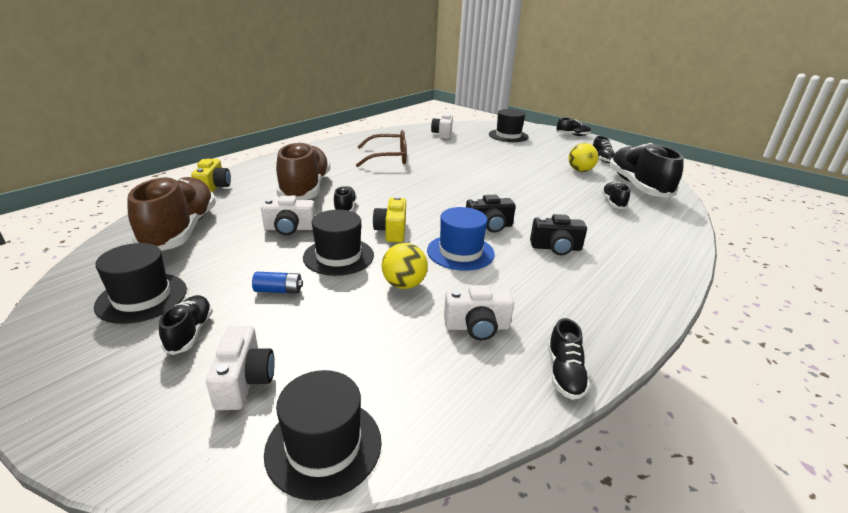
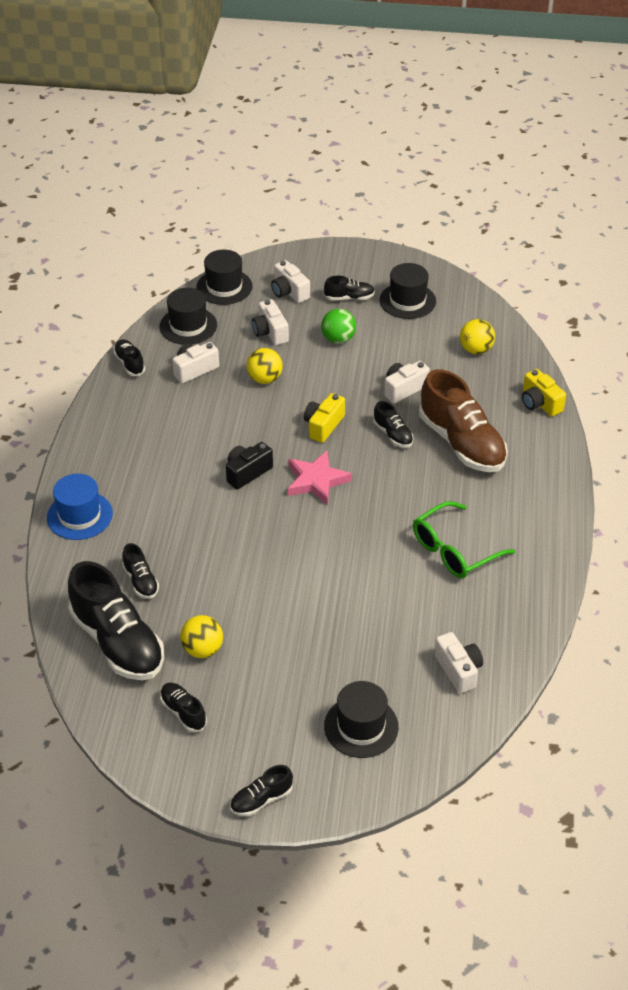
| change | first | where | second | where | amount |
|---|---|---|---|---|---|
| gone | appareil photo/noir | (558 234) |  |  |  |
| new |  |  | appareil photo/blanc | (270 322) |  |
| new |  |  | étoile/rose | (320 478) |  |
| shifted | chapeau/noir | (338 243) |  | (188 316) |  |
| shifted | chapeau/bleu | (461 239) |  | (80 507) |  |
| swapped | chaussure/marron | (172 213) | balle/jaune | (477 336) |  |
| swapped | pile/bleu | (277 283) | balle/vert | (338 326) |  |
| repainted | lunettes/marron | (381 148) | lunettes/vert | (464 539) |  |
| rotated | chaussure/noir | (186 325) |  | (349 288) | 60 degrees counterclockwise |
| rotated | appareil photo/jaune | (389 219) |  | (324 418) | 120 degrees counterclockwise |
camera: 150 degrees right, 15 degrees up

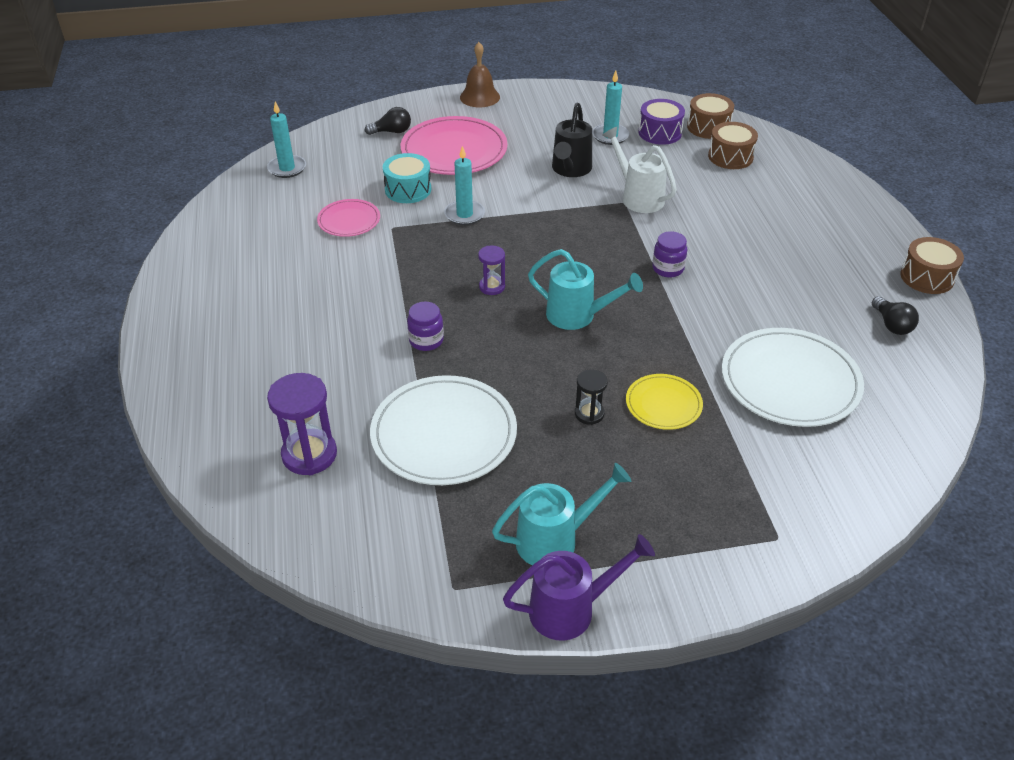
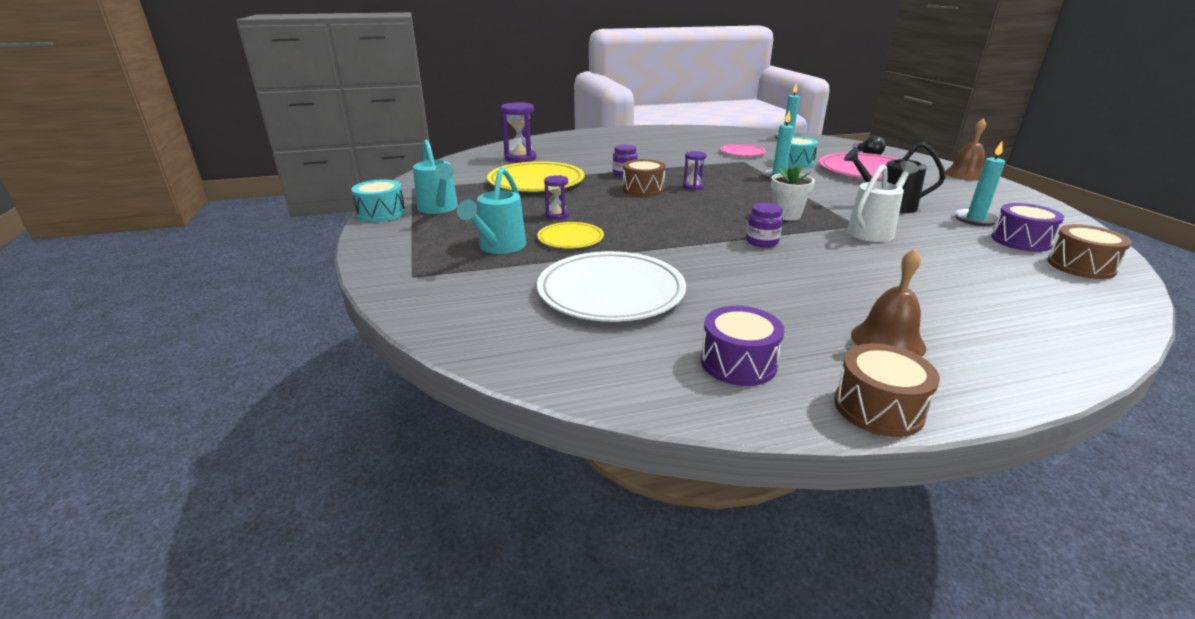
| change | first | where | second | where | amount |
|---|---|---|---|---|---|
| new |  |  | pot de fleurs/blanc | (793 193) |  |
| new |  |  | cloche/marron | (888 303) |  |
| shifted | arrosoir/turquoise | (585 289) |  | (491 210) |  |
| shifted | tambour/marron | (733 145) |  | (644 178) |  |
| swapped | arrosoir/violet | (579 587) | tambour/turquoise | (378 201) |  |
| swapped | ampoule/noir | (895 315) | tambour/violet | (742 346) |  |
| repainted | assiette/blanc | (443 430) | assiette/jaune | (536 176) |  |
| repainted | sablier/noir | (591 397) | sablier/violet | (556 197) |  |
camera: 85 degrees right, 15 degrees down

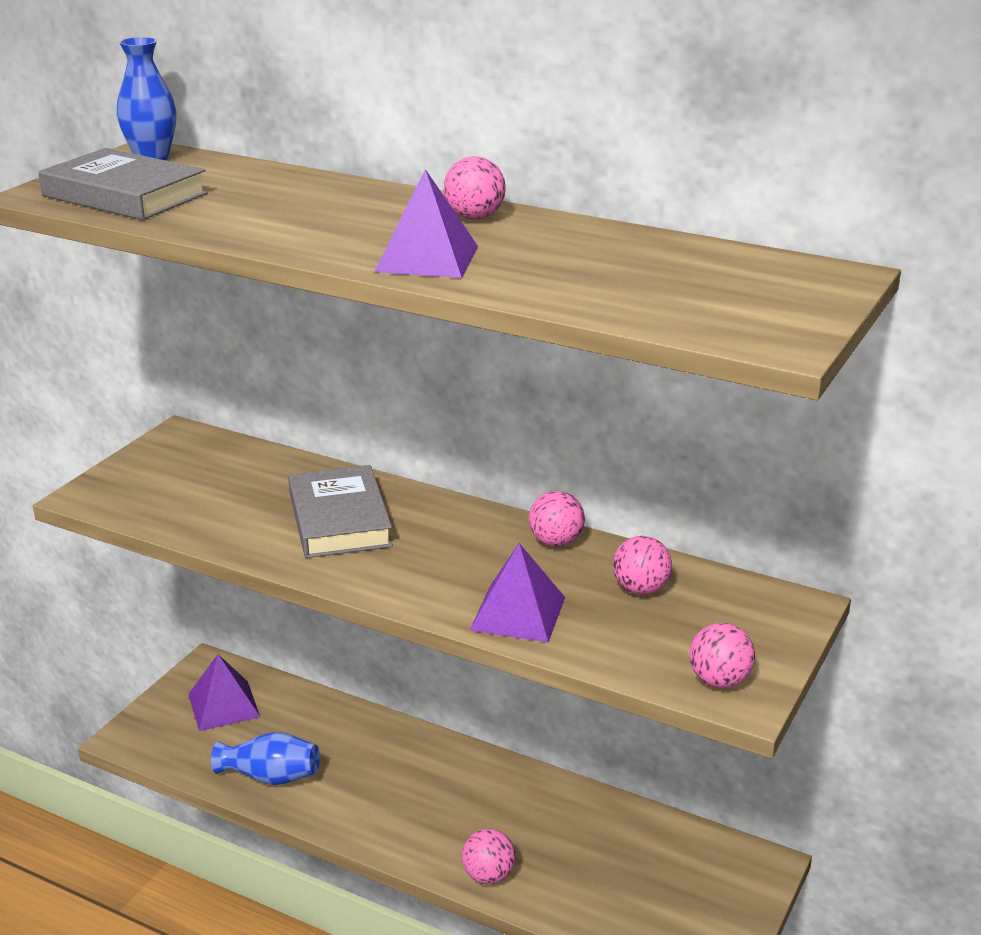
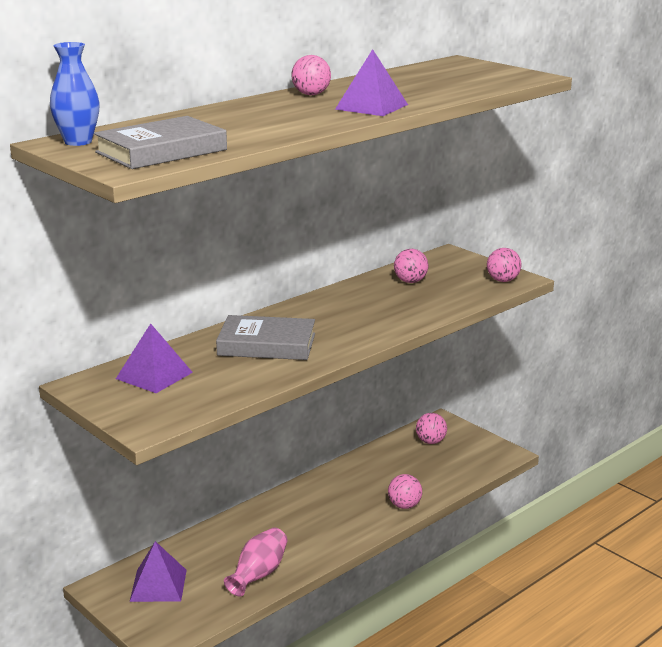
| change | first | where | second | where | amount |
|---|---|---|---|---|---|
| shifted | pyramide/violet | (517 592) |  | (154 358) |  |
| shifted | balle/rose | (557 519) |  | (431 428) |  |
| repainted | vase/bleu | (265 758) | vase/rose | (256 562) |  |
camera: 70 degrees left, 5 degrees down

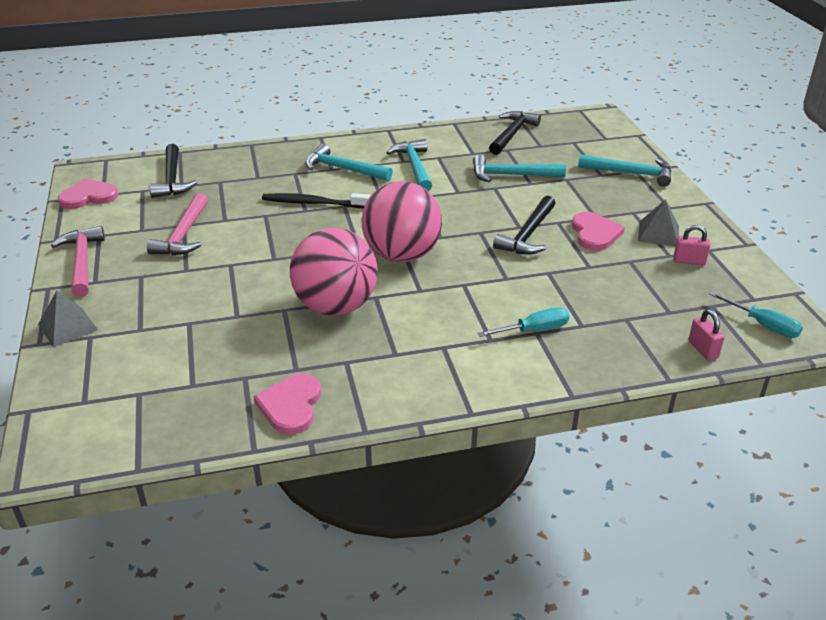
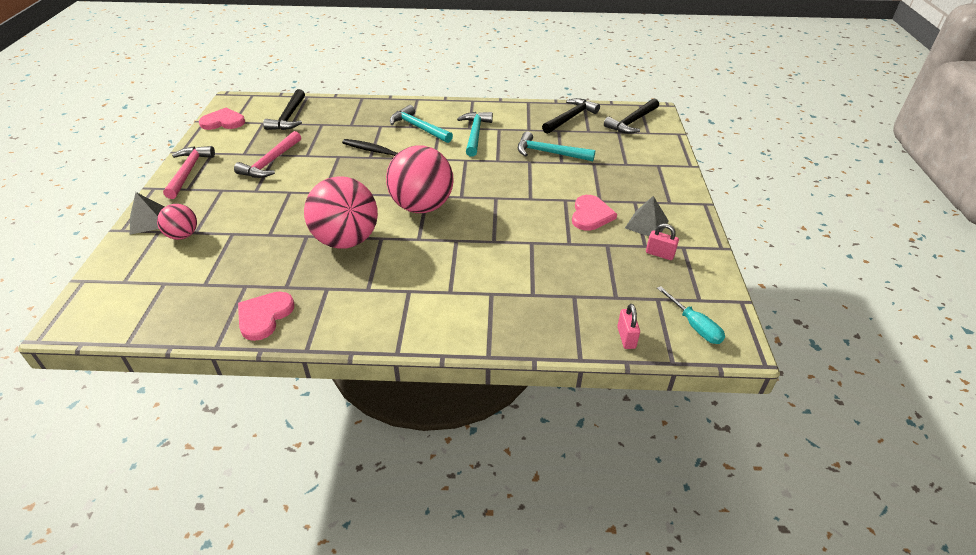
| change | first | where | second | where | amount |
|---|---|---|---|---|---|
| gone | tournevis/turquoise | (523 322) |  |  |  |
| gone | marteau/turquoise | (624 170) |  |  |  |
| new |  |  | balle/rose | (177 222) |  |
| shifted | marteau/noir | (524 225) |  | (631 116) |  |
camera: 15 degrees right, 5 degrees up

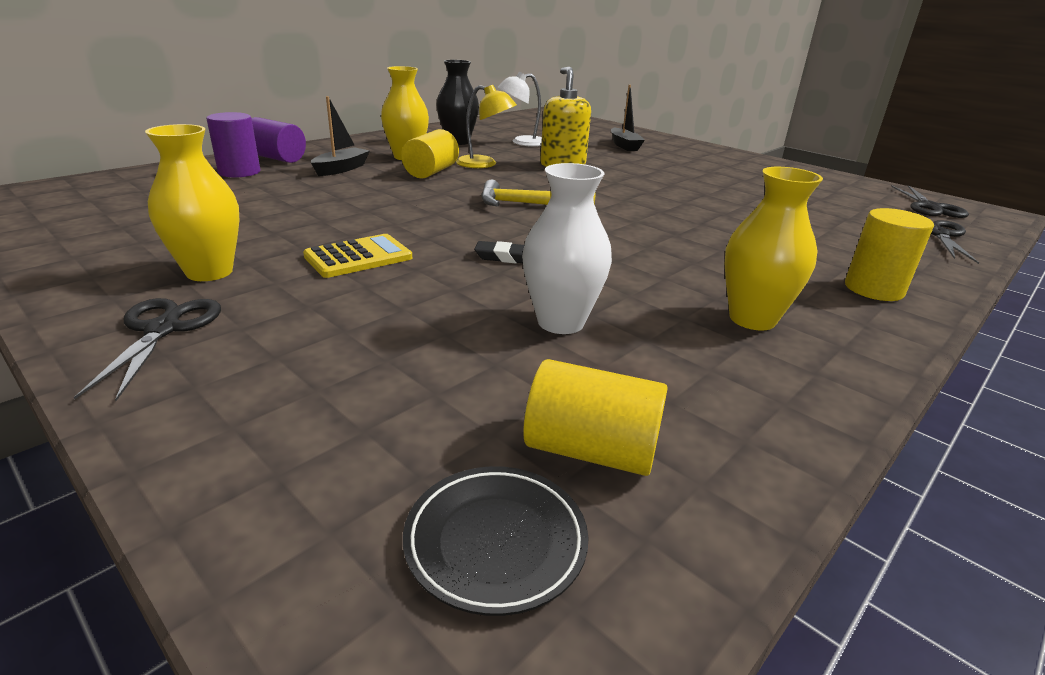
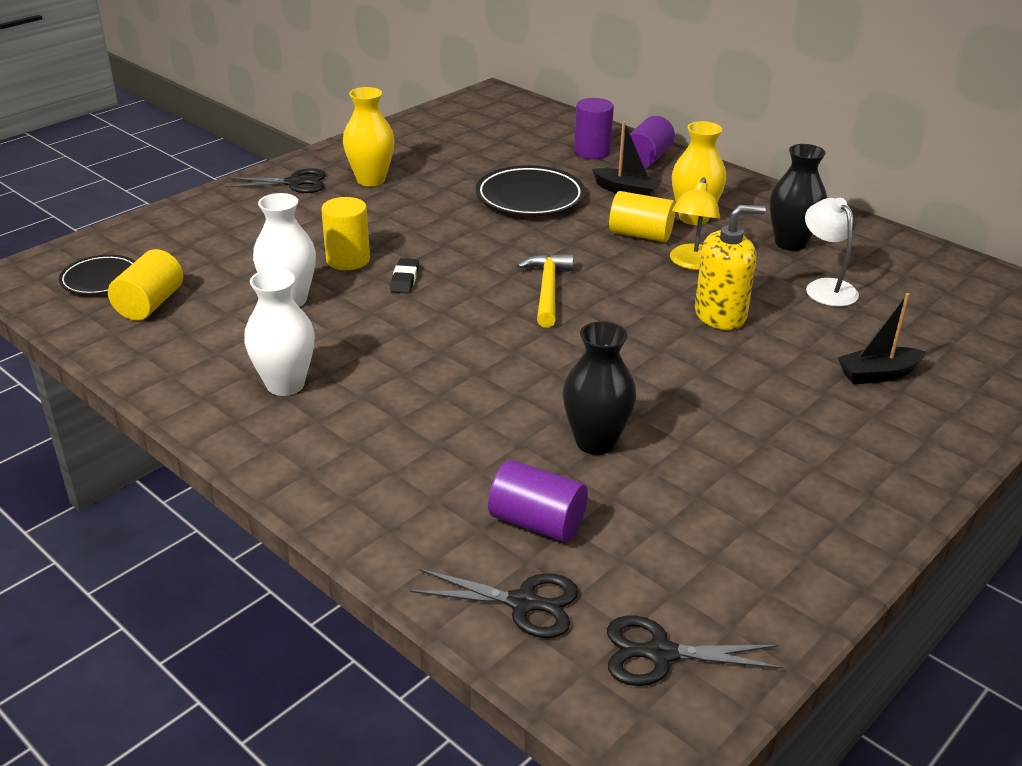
| change | first | where | second | where | amount |
|---|---|---|---|---|---|
| gone | calculatrice/jaune | (357 256) |  |  |  |
| new |  |  | assiette/noir | (530 190) |  |
| new |  |  | cylindre/violet | (538 501) |  |
| new |  |  | vase/noir | (599 388) |  |
| shifted | cylindre/jaune | (889 254) |  | (345 233) |  |
| repainted | vase/jaune | (774 249) | vase/blanc | (279 332) |  |
camera: 90 degrees right, 5 degrees up

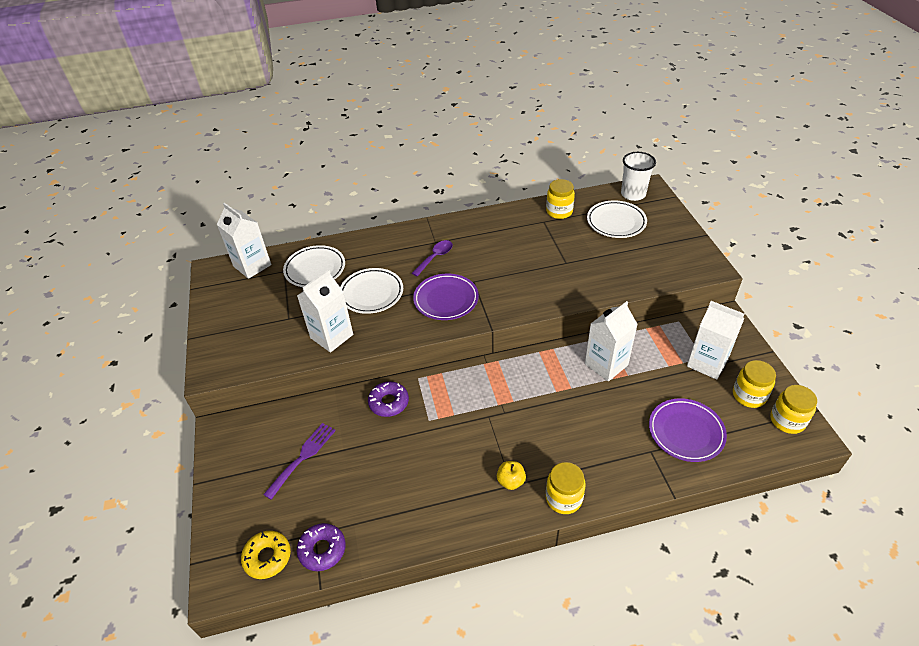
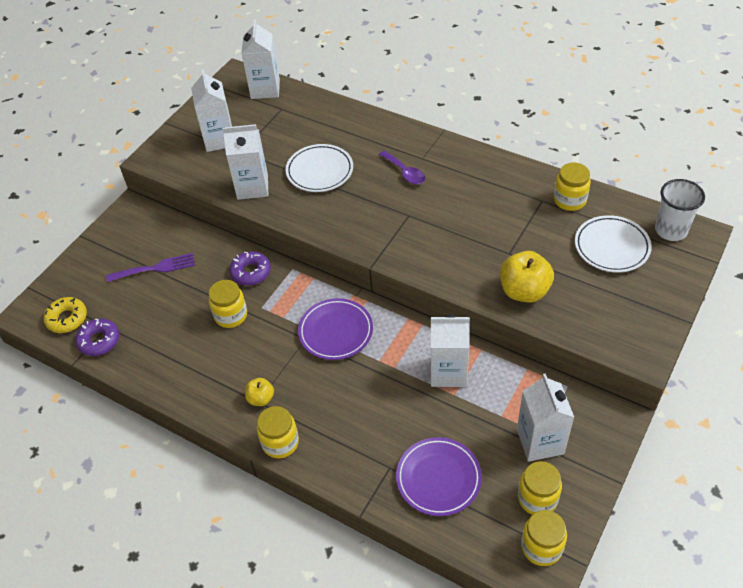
| change | first | where | second | where | amount |
|---|---|---|---|---|---|
| gone | assiette/blanc | (314 266) |  |  |  |
| new |  |  | brique de lait/blanc | (211 110) |  |
| new |  |  | bocal/jaune | (228 304) |  |
| new |  |  | pomme/jaune | (527 277) |  |
| shifted | assiette/violet | (446 296) |  | (335 329) |  |
| rotated | cuillère/violet | (432 258) |  | (402 167) | 60 degrees clockwise |
camera: 45 degrees right, 5 degrees up

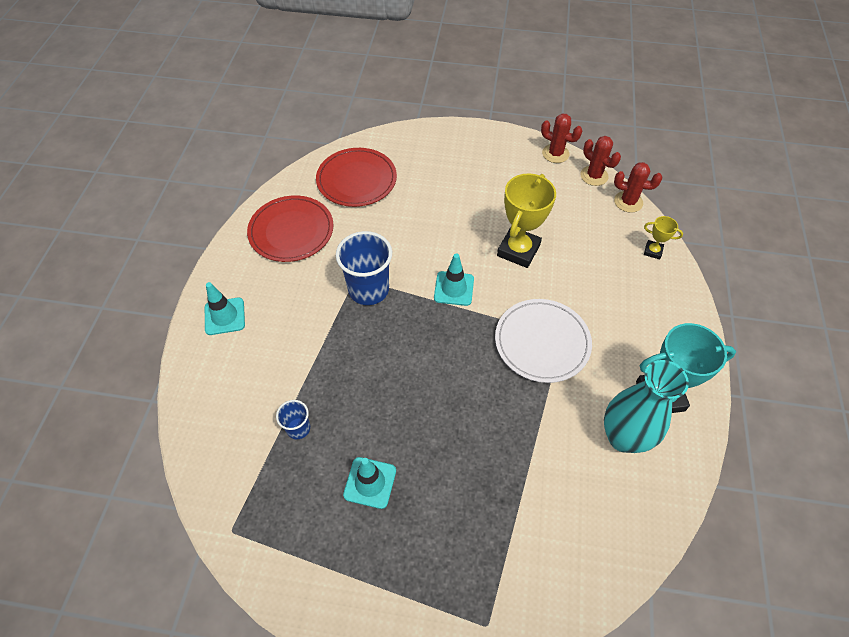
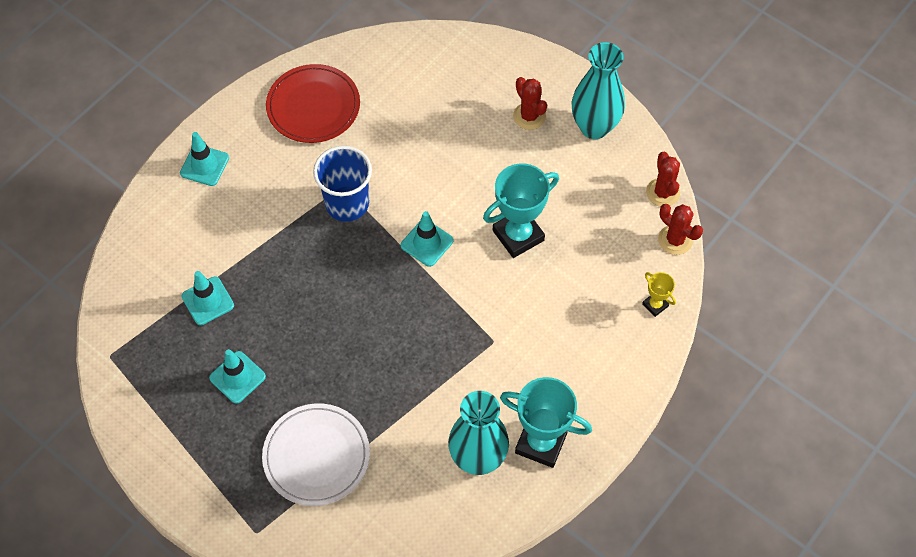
| change | first | where | second | where | amount |
|---|---|---|---|---|---|
| gone | assiette/rouge | (356 177) |  |  |  |
| new |  |  | vase/turquoise | (598 90) |  |
| shifted | assiette/blanc | (543 341) |  | (316 455) |  |
| shifted | cactus/rouge | (561 138) |  | (530 103) |  |
| swapped | gobelet/bleu | (293 419) | cône de chantier/turquoise | (207 298) |  |
| repainted | trophée/jaune | (526 221) | trophée/turquoise | (521 211) |  |
camera: 30 degrees right, 5 degrees up

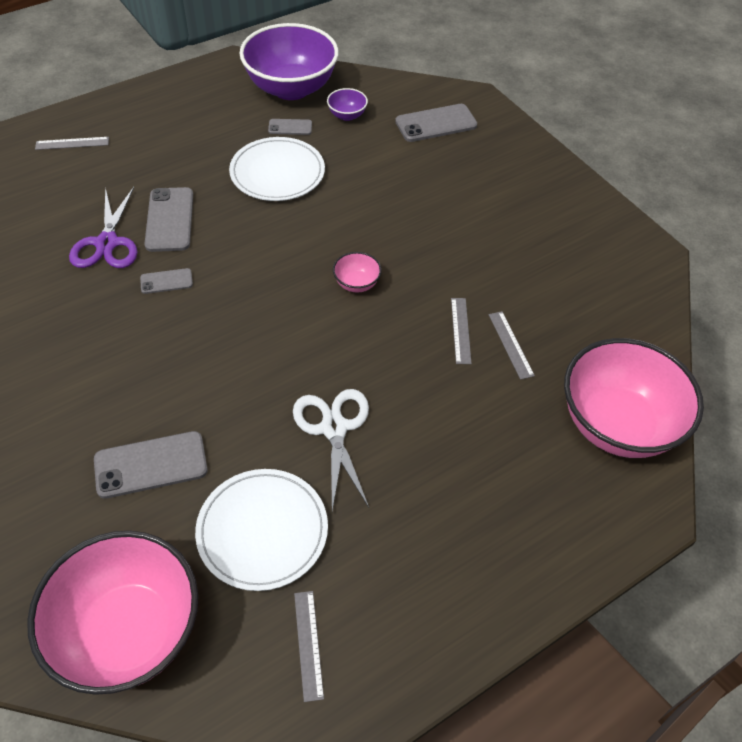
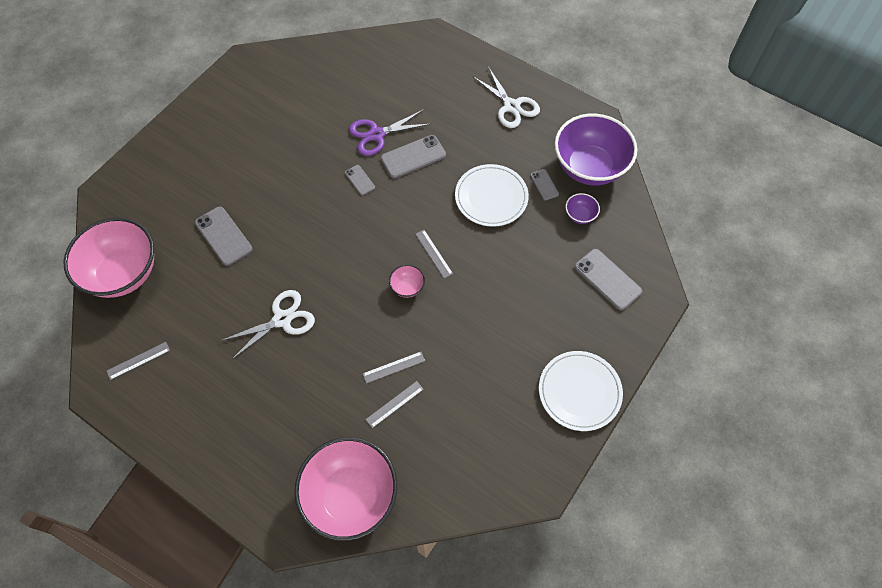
| change | first | where | second | where | amount |
|---|---|---|---|---|---|
| new |  |  | ciseaux/blanc | (507 97) |  |
| shifted | règle/gris | (72 143) |  | (434 254) |  |
| shifted | assiette/blanc | (261 530) |  | (581 391) |  |
camera: 70 degrees right, 10 degrees up

